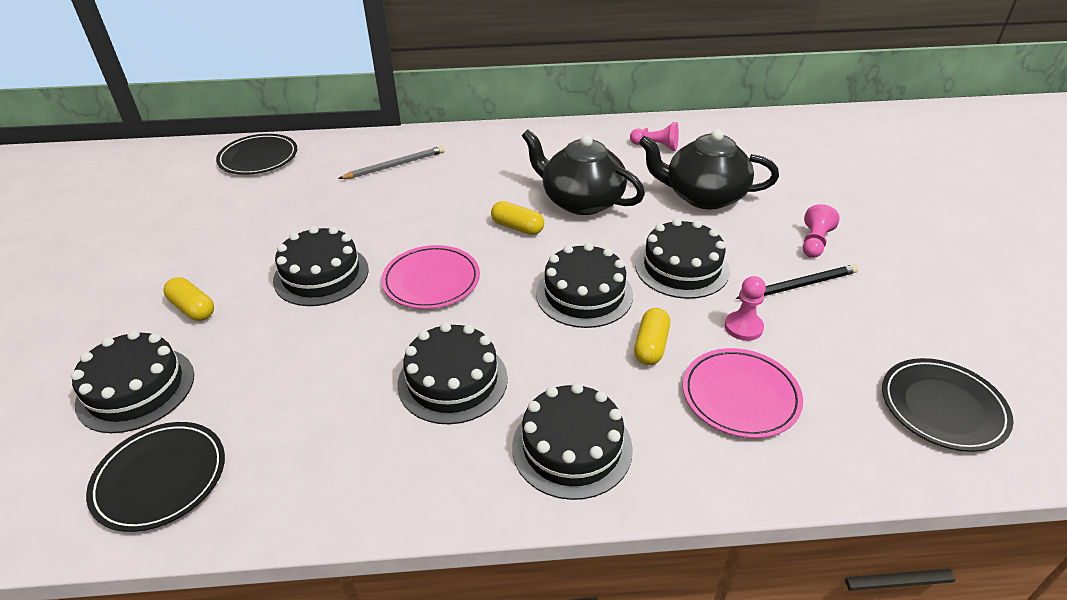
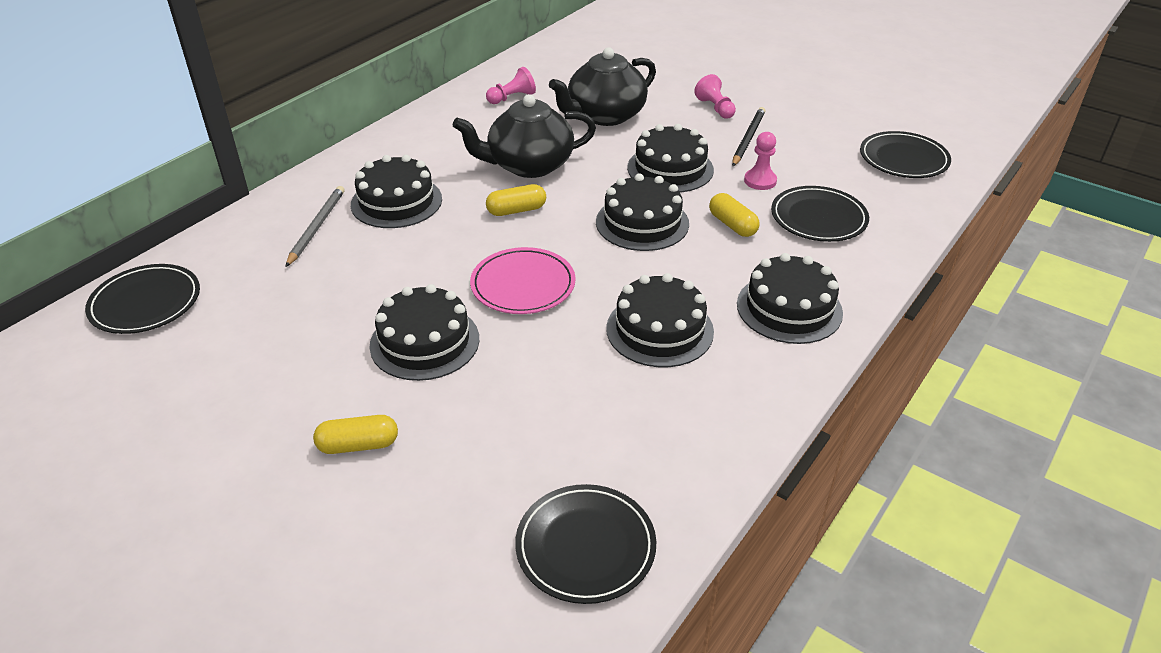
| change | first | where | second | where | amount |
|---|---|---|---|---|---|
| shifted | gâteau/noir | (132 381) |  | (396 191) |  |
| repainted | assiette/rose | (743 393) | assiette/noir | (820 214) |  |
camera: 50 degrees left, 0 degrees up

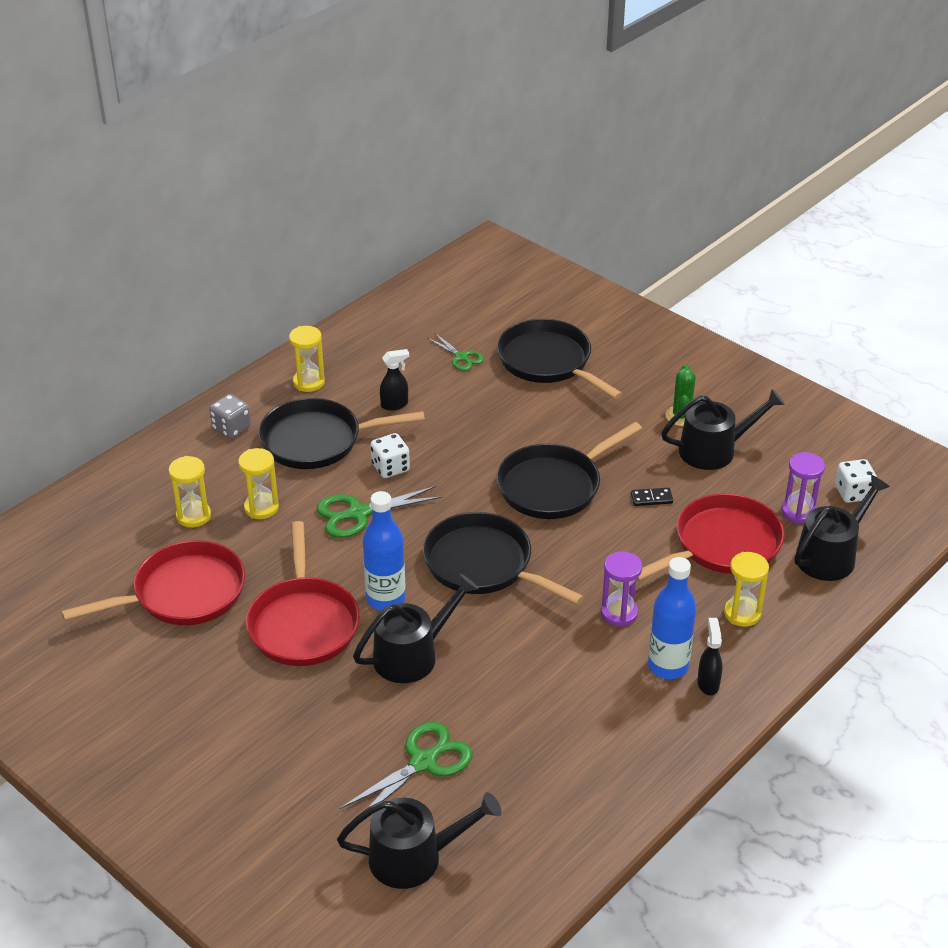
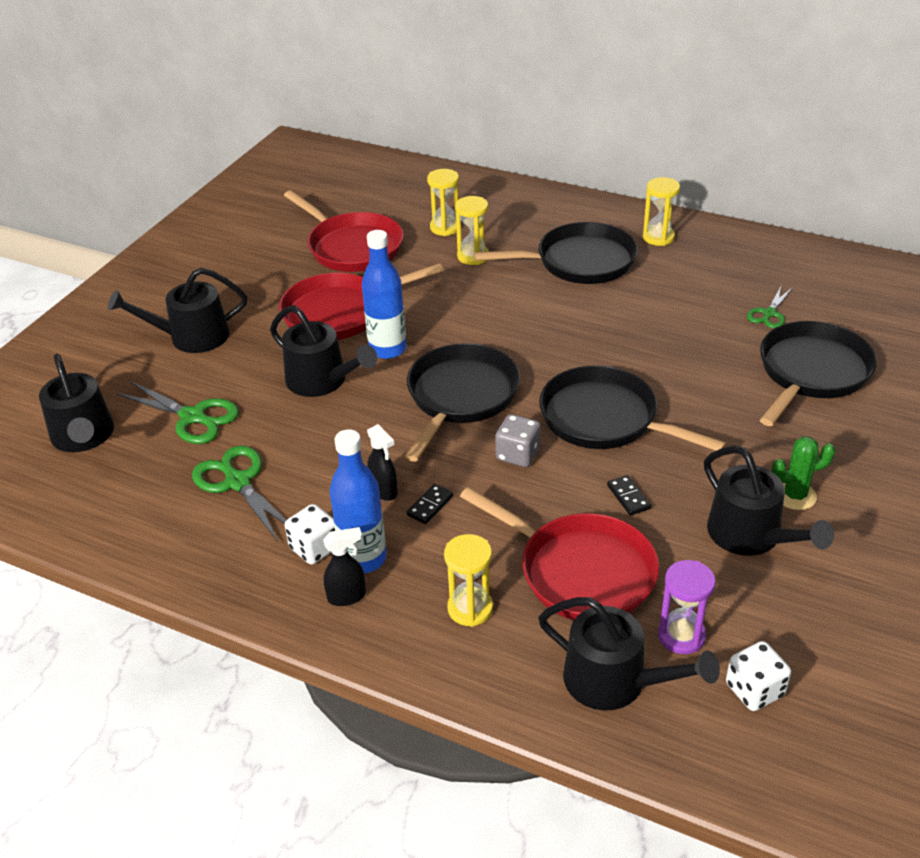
| change | first | where | second | where | amount |
|---|---|---|---|---|---|
| new |  |  | arrosoir/noir | (177 310) |  |
| shifted | dé/gris | (230 416) |  | (518 440) |  |
| shifted | ciseaux/vert | (379 512) |  | (239 493) |  |
| shifted | dé/blanc | (390 455) |  | (310 534) |  |
| shifted | vaporisateur/noir | (394 380) |  | (382 462) |  |
| swapped | sablier/violet | (621 589) | domino/noir | (430 504) |  |
| rotated | poêle/noir | (341 433) |  | (556 253) | 105 degrees clockwise |
camera: 75 degrees right, 0 degrees up

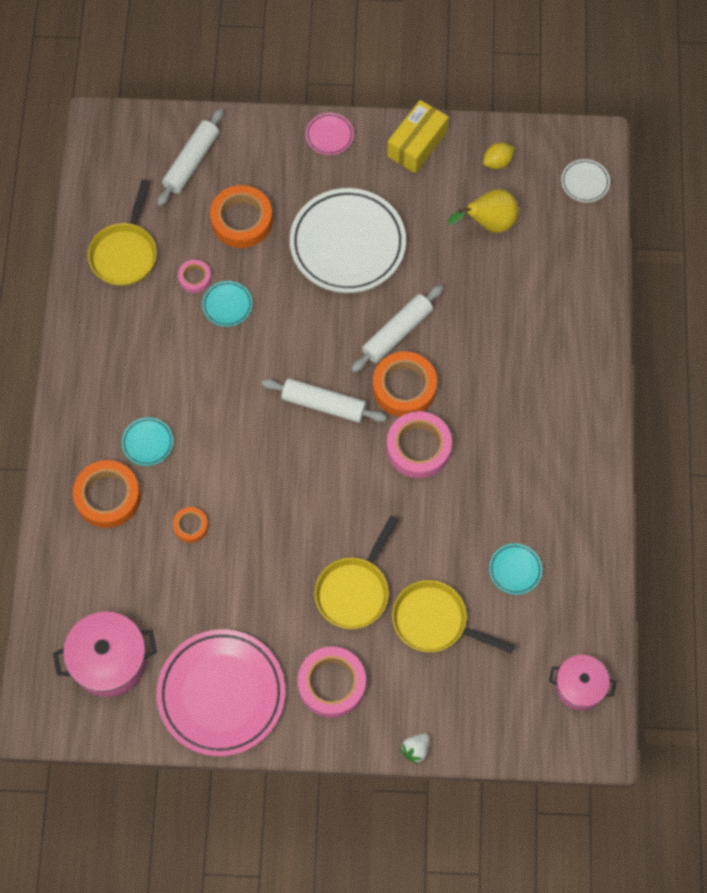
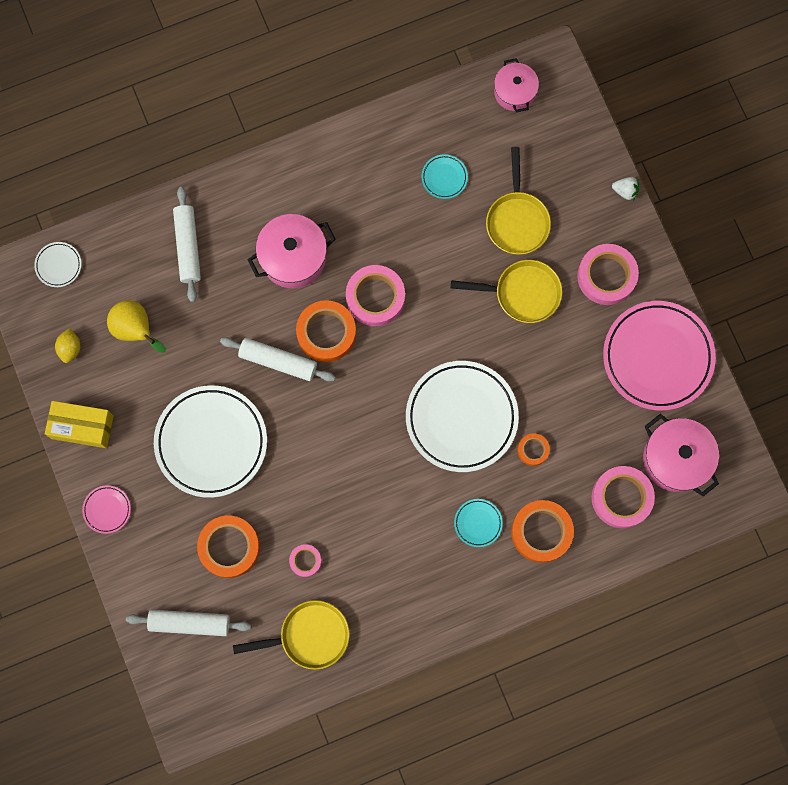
| change | first | where | second | where | amount |
|---|---|---|---|---|---|
| gone | assiette/turquoise | (227 304) |  |  |  |
| new |  |  | marmite/rose | (291 251) |  |
| new |  |  | assiette/blanc | (462 416) |  |
| new |  |  | ruban adhésif/rose | (623 497) |  |
| shifted | rouleau à pâtisserie/blanc | (324 400) |  | (187 244) |  |
| rotated | citron/jaune | (499 156) |  | (67 345) | 60 degrees clockwise |
camera: 115 degrees left, 10 degrees up

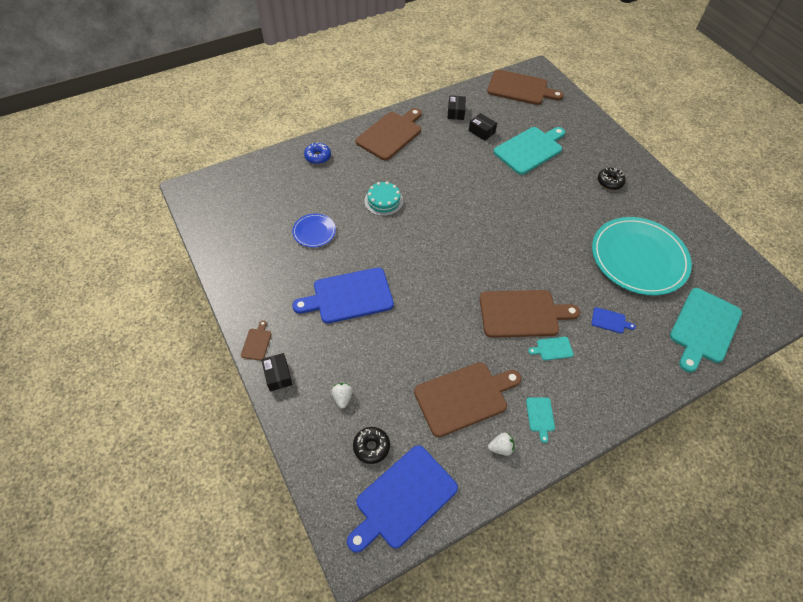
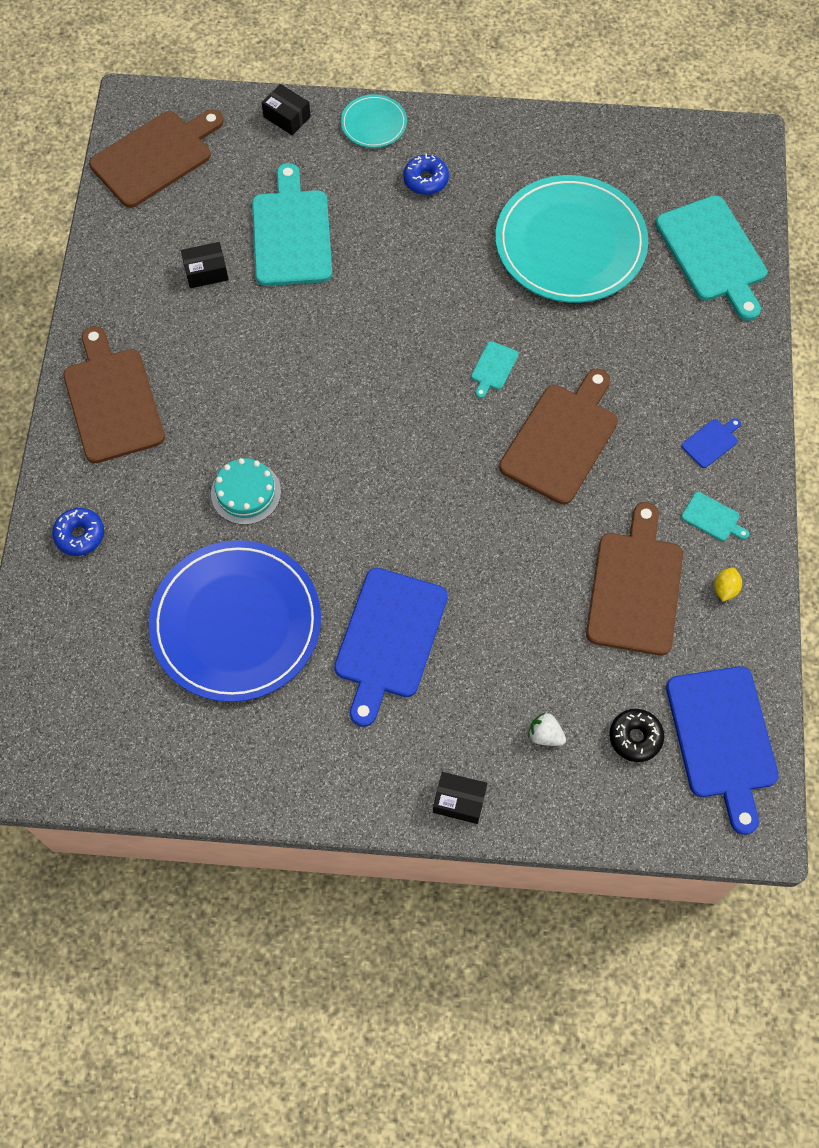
| change | first | where | second | where | amount |
|---|---|---|---|---|---|
| gone | planche à découper/marron | (256 340) |  |  |  |
| new |  |  | assiette/turquoise | (374 121) |  |
| shifted | boîte/noir | (457 107) |  | (286 109) |  |
| shifted | planche à découper/turquoise | (551 349) |  | (495 369) |  |
| shifted | planche à découper/bleu | (614 320) |  | (711 443) |  |
| swapped | fraise/blanc | (501 444) | citron/jaune | (728 584) |  |
| repainted | beignet/noir | (612 179) | beignet/bleu | (426 174) |  |
| scaled | assiette/bleu | (314 230) |  | (235 621) | x2.20 |
camera: 55 degrees left, 10 degrees up

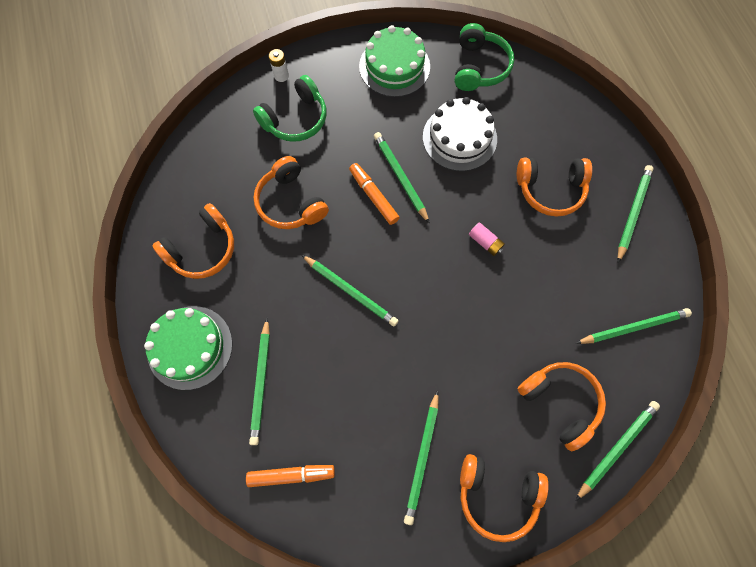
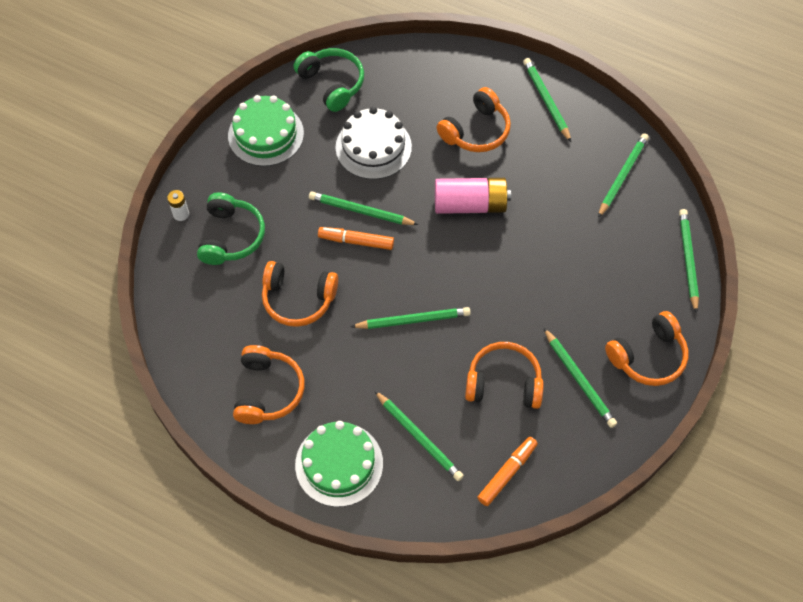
| change | first | where | second | where | amount |
|---|---|---|---|---|---|
| shifted | casque audio/orange | (562 406) |  | (504 375) |  |
| scaled | pile/rose | (487 239) |  | (473 196) | x2.13 |
camera: 45 degrees left, 10 degrees down

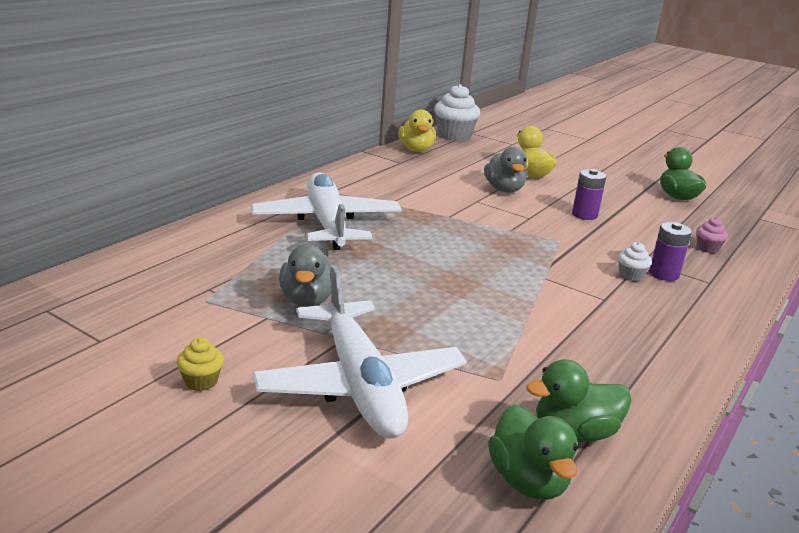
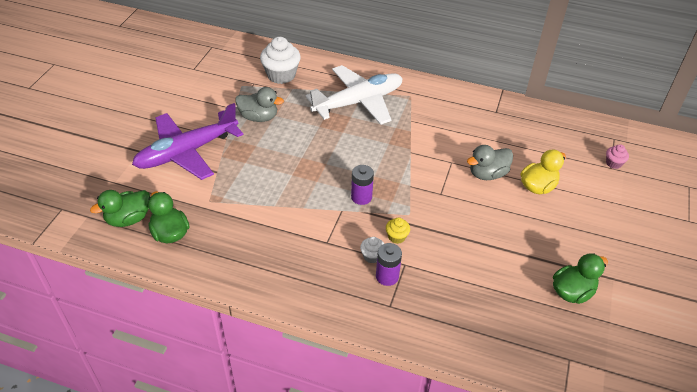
| change | first | where | second | where | amount |
|---|---|---|---|---|---|
| gone | canard/jaune | (417 131) |  |  |  |
| shifted | muffin/jaune | (200 364) |  | (398 230) |  |
| shifted | muffin/blanc | (457 112) |  | (280 60) |  |
| shifted | pile/violet | (589 194) |  | (362 185) |  |
| shifted | muffin/rose | (712 235) |  | (617 156) |  |
| repainted | avion/blanc | (359 352) | avion/violet | (187 141) |  |
| rotated | canard/gris | (305 275) |  | (259 104) | 150 degrees counterclockwise |
camera: 75 degrees right, 20 degrees up

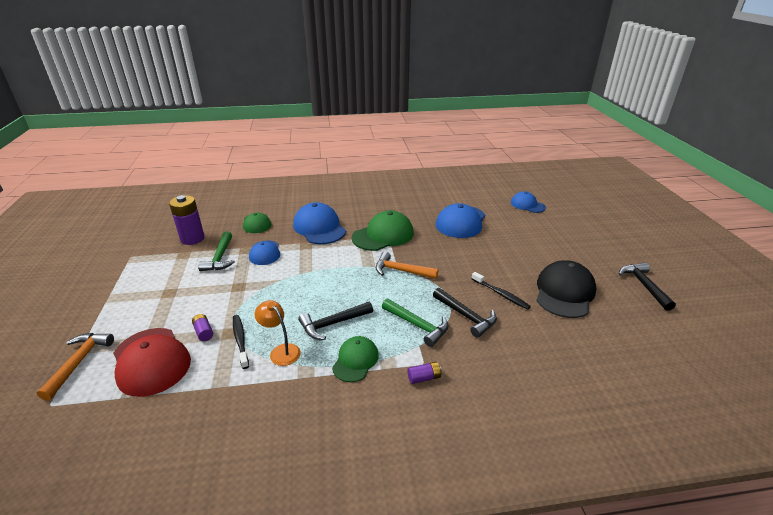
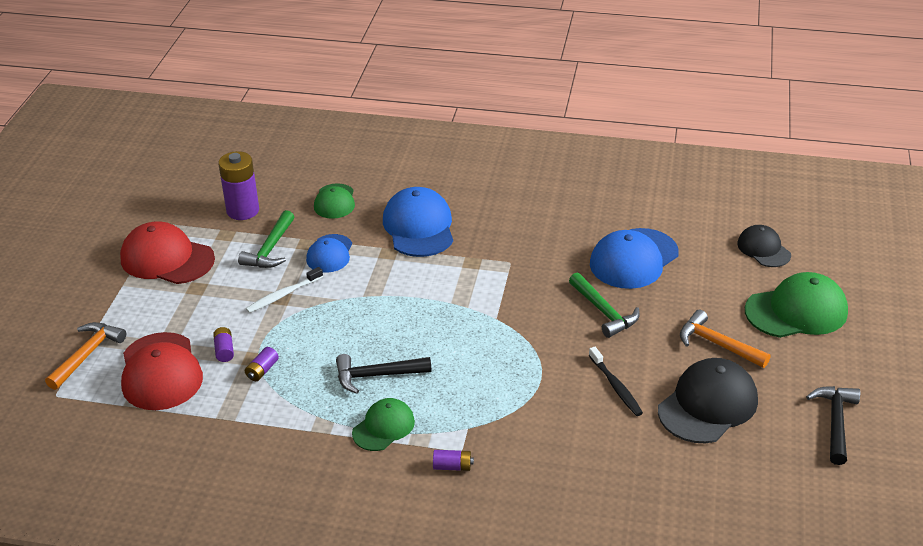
| change | first | where | second | where | amount |
|---|---|---|---|---|---|
| gone | lampe/orange | (278 333) |  |  |  |
| gone | marteau/noir | (465 313) |  |  |  |
| new |  |  | casquette/rouge | (167 253) |  |
| new |  |  | brosse à dents/blanc | (284 290) |  |
| shifted | casquette/vert | (383 230) |  | (796 305) |  |
| shifted | marteau/orange | (407 265) |  | (725 339) |  |
| shifted | marteau/vert | (415 323) |  | (604 305) |  |
| swapped | brosse à dents/noir | (241 342) | pile/violet | (262 364) |  |
| repainted | casquette/bleu | (528 202) | casquette/noir | (764 246) |  |
camera: 20 degrees right, 5 degrees up

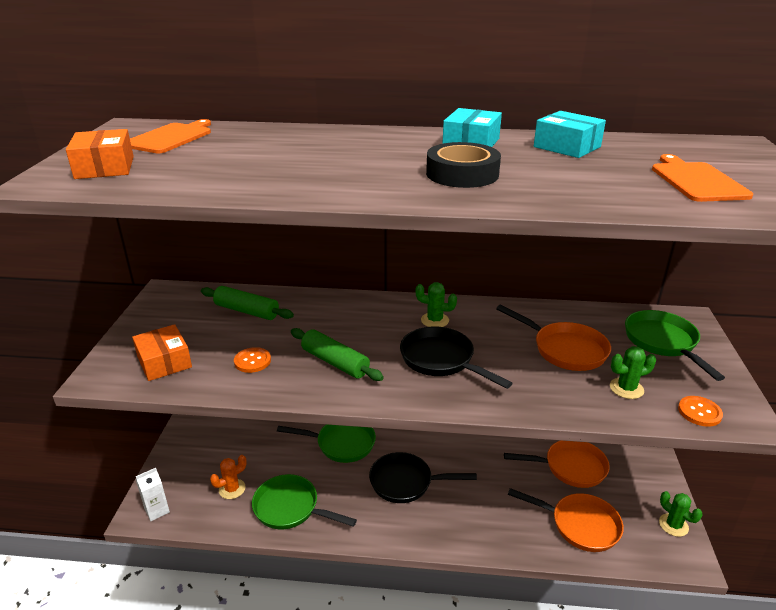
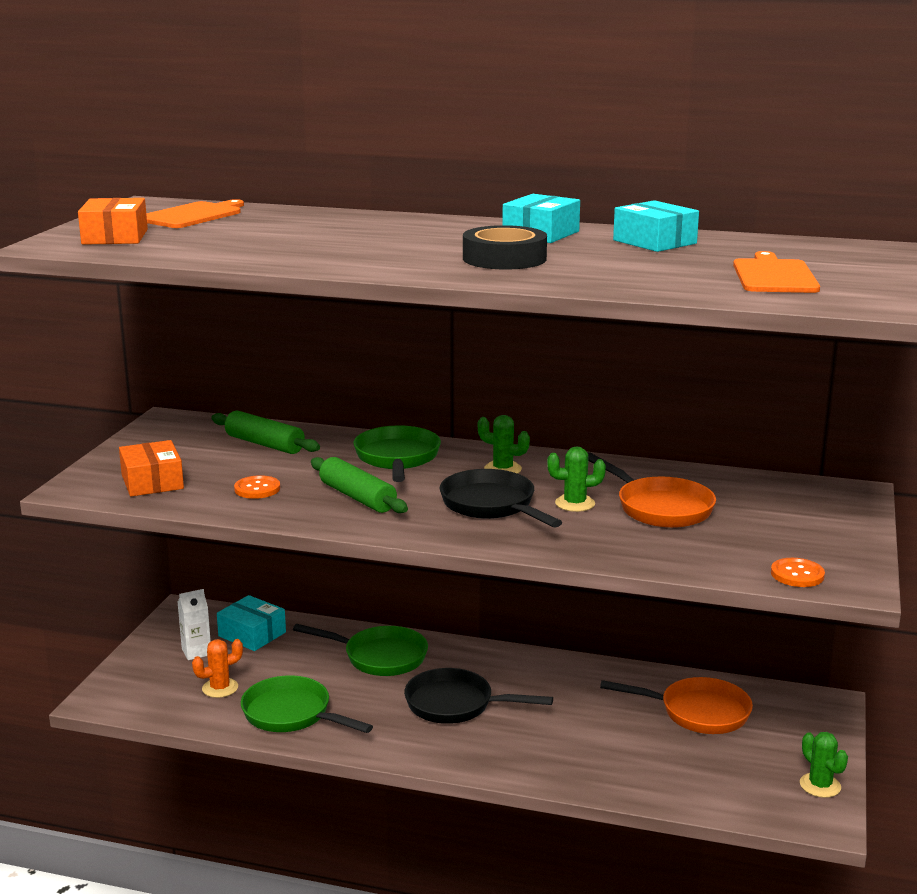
| change | first | where | second | where | amount |
|---|---|---|---|---|---|
| gone | poêle/orange | (566 520) |  |  |  |
| new |  |  | boîte/turquoise | (251 623) |  |
| shifted | brique de lait/blanc | (153 494) |  | (194 624) |  |
| shifted | cactus/vert | (633 372) |  | (576 479) |  |
| shifted | poêle/vert | (675 345) |  | (397 454) |  |
camera: 10 degrees right, 10 degrees down

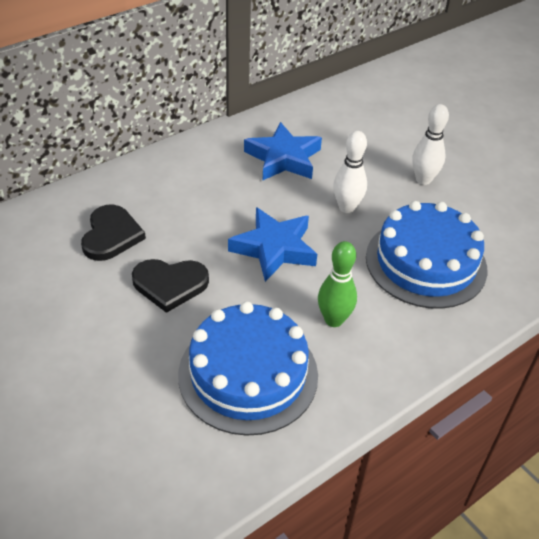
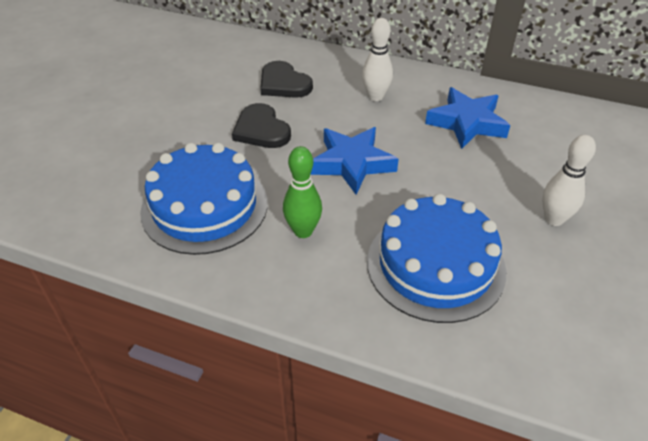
| change | first | where | second | where | amount |
|---|---|---|---|---|---|
| shifted | quille/blanc | (350 172) |  | (377 59) |  |
| rotated | cœur/noir | (113 232) |  | (286 79) | 75 degrees clockwise |
camera: 60 degrees right, 0 degrees up

